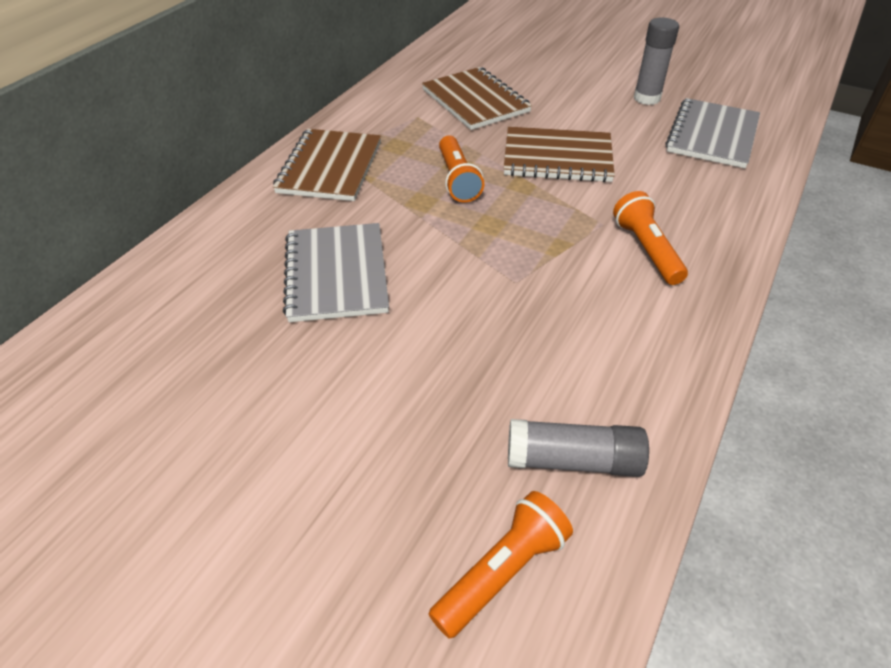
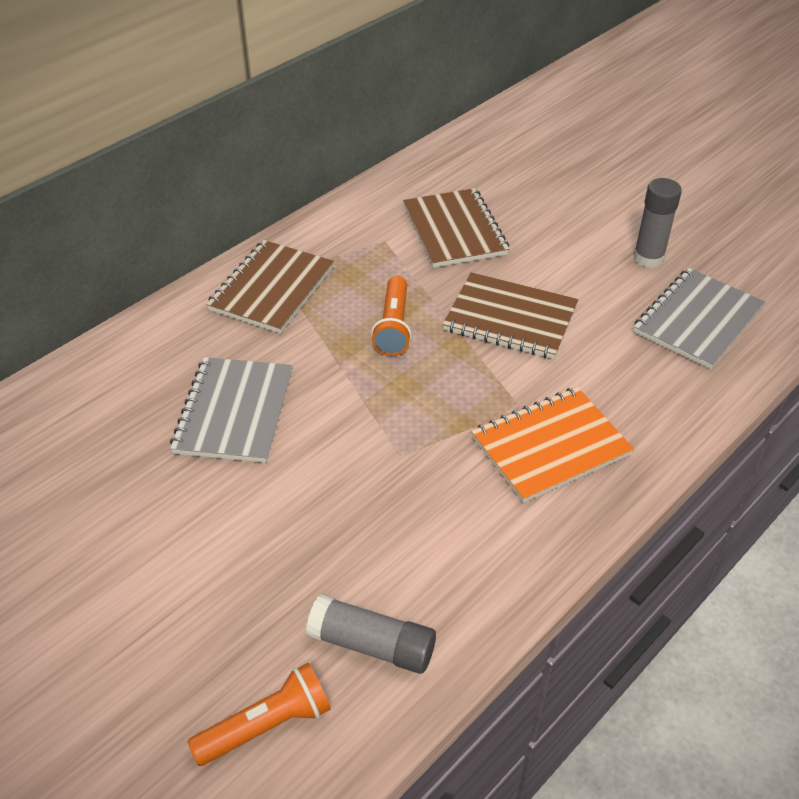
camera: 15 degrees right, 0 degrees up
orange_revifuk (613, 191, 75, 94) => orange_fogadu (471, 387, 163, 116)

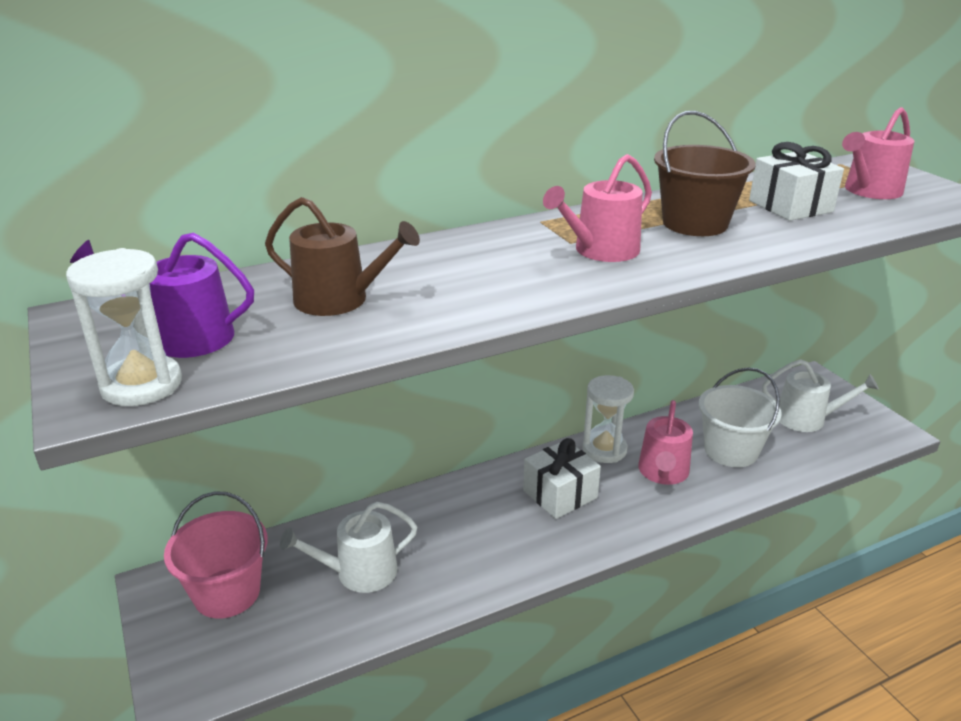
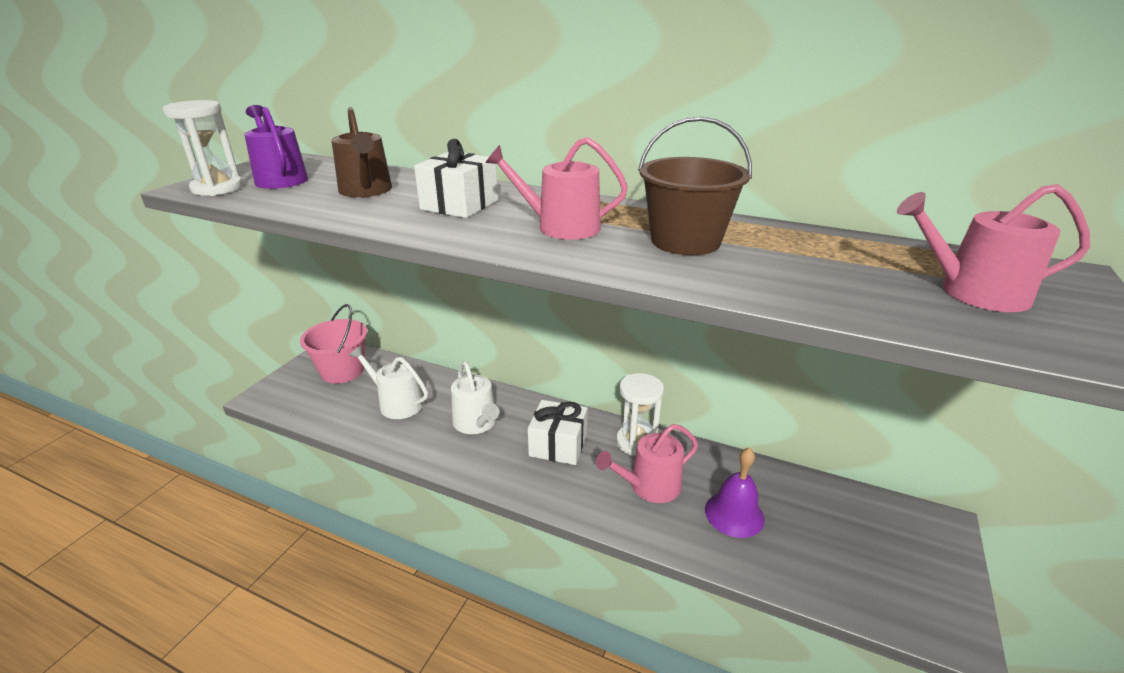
camera: 50 degrees right, 0 degrees up
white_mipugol (749, 142, 95, 79) => white_mipugol (414, 139, 84, 79), relocated
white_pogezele (762, 359, 117, 73) => white_pogezele (451, 361, 48, 73), relocated
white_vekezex (699, 367, 83, 100) => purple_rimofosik (705, 447, 60, 91)

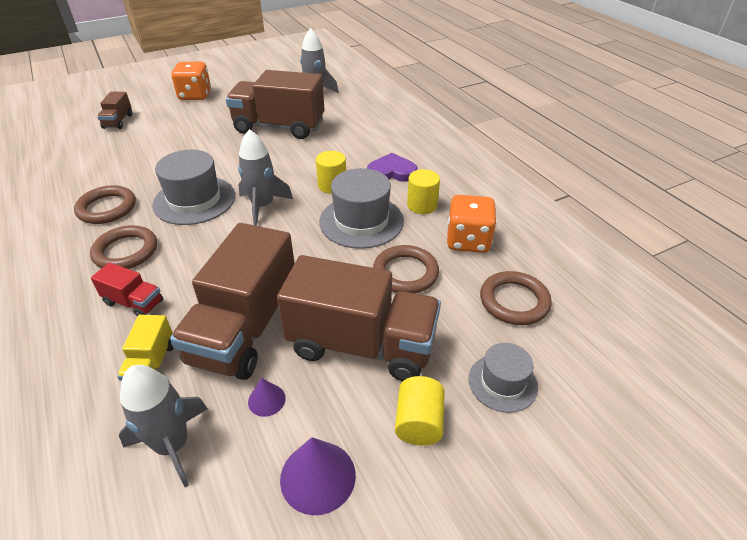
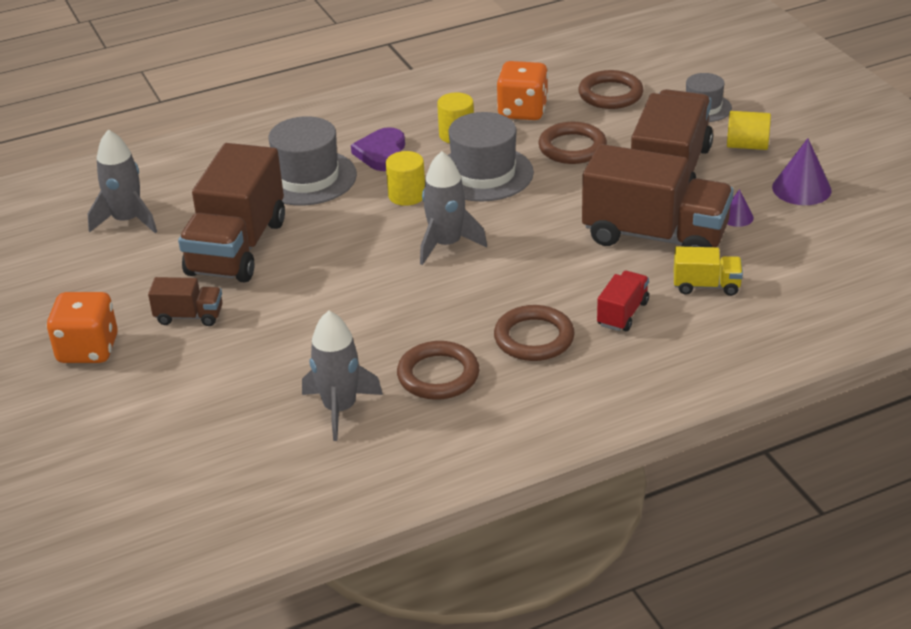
camera: 85 degrees left, 5 degrees down
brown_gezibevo (97, 92, 35, 37) => brown_gezibevo (148, 277, 74, 49), relocated
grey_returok (152, 150, 83, 75) => grey_returok (268, 116, 89, 90), relocated
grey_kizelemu (119, 365, 89, 122) => grey_kizelemu (302, 311, 81, 130), relocated

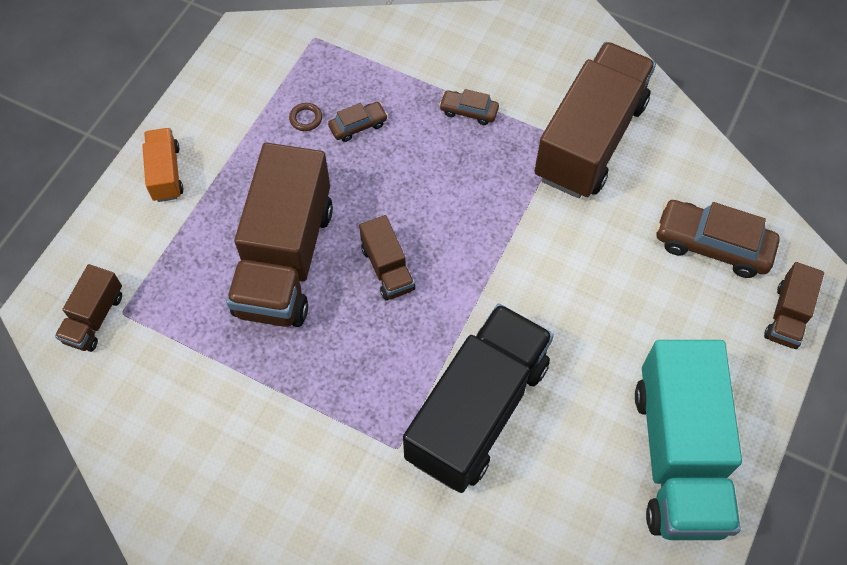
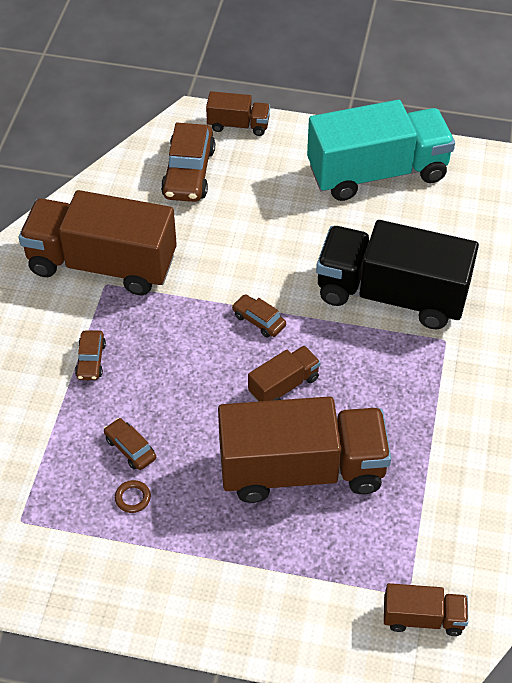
camera: 105 degrees left, 10 degrees down
orange_gezibevo (142, 128, 41, 74) => nothing
nothing => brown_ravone (232, 294, 54, 44)

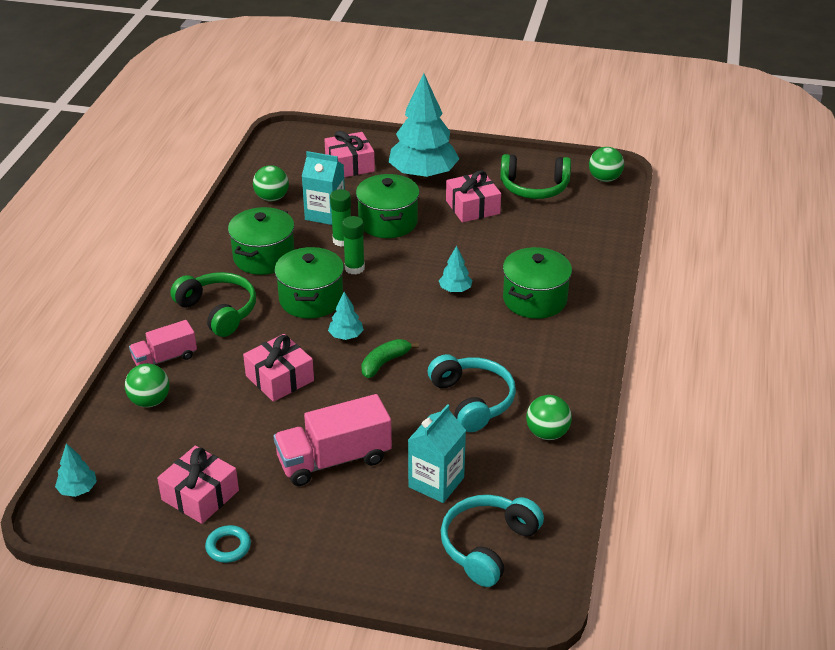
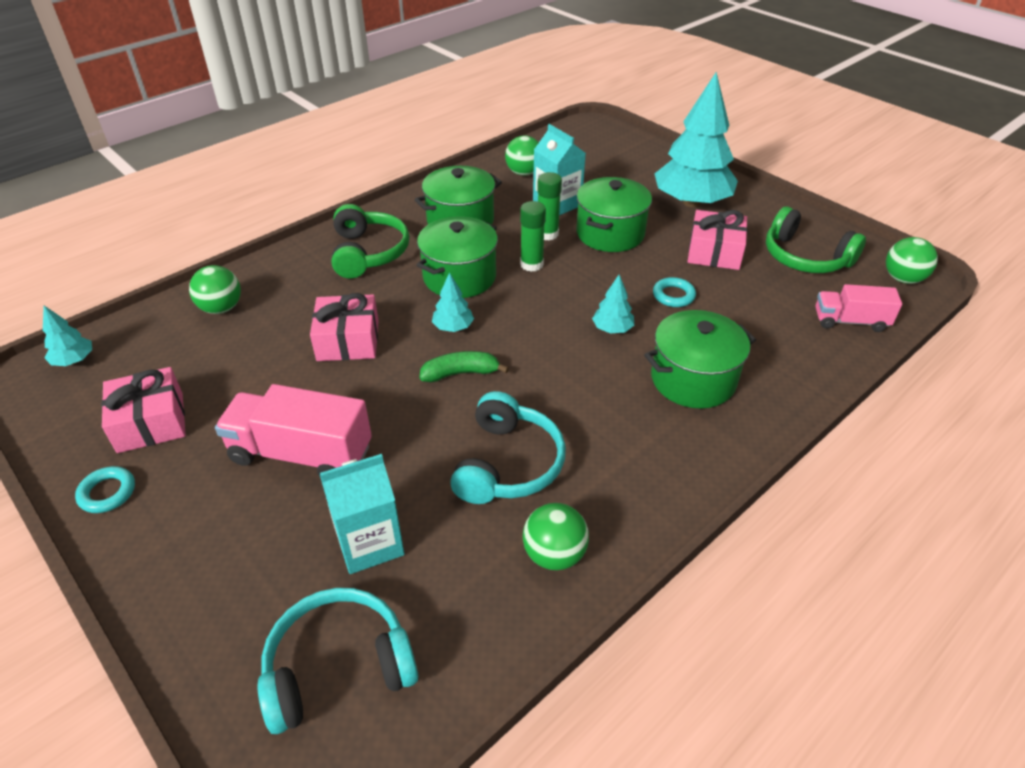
camera: 35 degrees right, 5 degrees up
pink_mipugol (324, 131, 51, 46) => nothing
pink_gezibevo (129, 320, 68, 46) => pink_gezibevo (815, 284, 87, 48), relocated
nothing => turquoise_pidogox (653, 277, 43, 30)

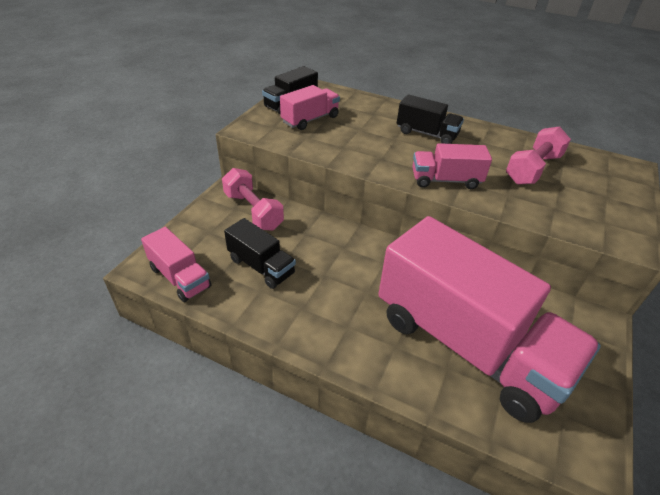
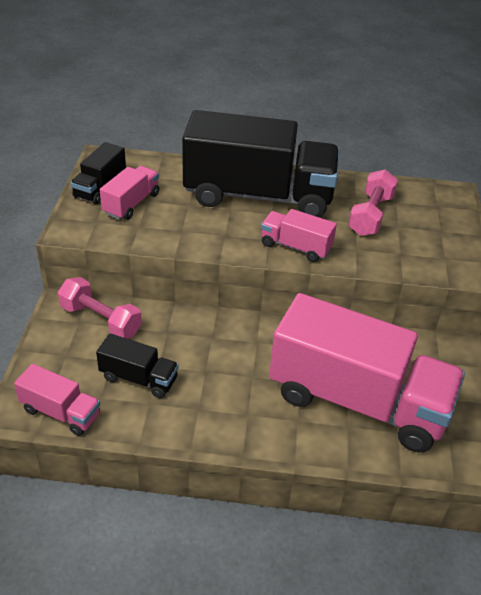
camera: 20 degrees left, 0 degrees up
black_gezibevo (397, 94, 67, 50) => black_gezibevo (182, 110, 158, 108), x2.28
pink_gezibevo (412, 143, 80, 46) => pink_gezibevo (261, 209, 76, 53), 45 degrees clockwise

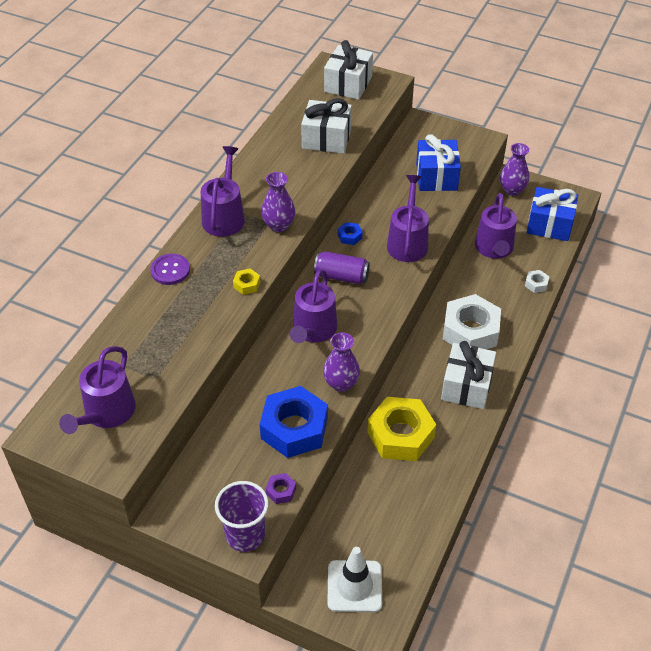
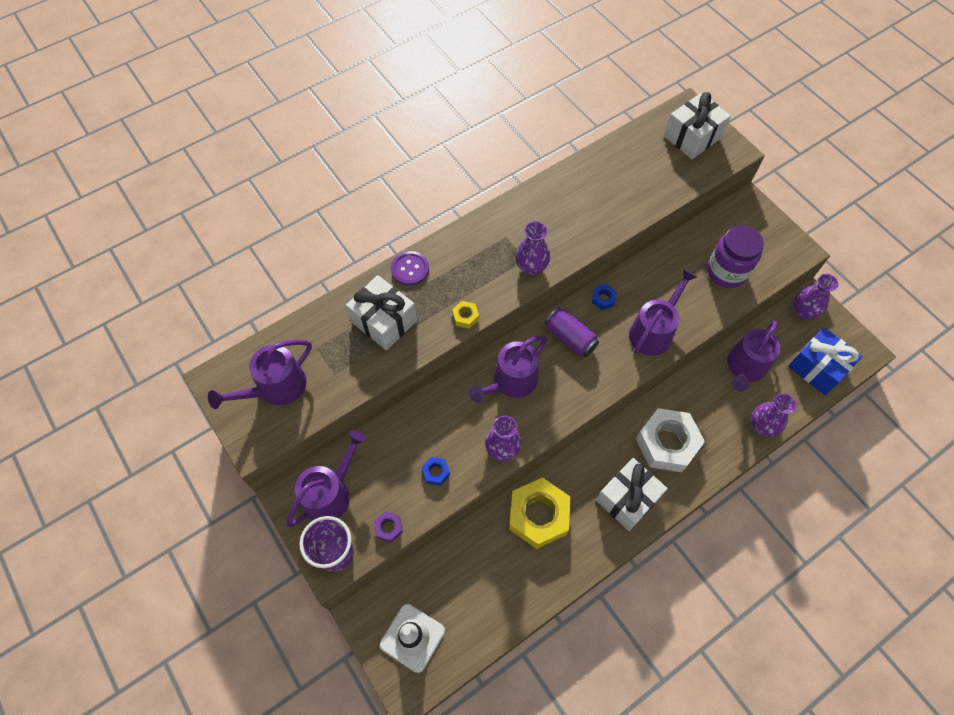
camera: 30 degrees right, 15 degrees up
white_mipugol (301, 98, 51, 56) => white_mipugol (346, 275, 71, 75), relocated
blue_mipugol (416, 134, 45, 57) => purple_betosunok (707, 225, 57, 63)
purple_pogezele (201, 146, 44, 91) => purple_pogezele (287, 430, 80, 97), relocated
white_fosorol (525, 270, 24, 23) => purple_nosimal (751, 393, 46, 44)
blue_fosorol (260, 386, 68, 72) => blue_fosorol (422, 457, 28, 29), x0.42

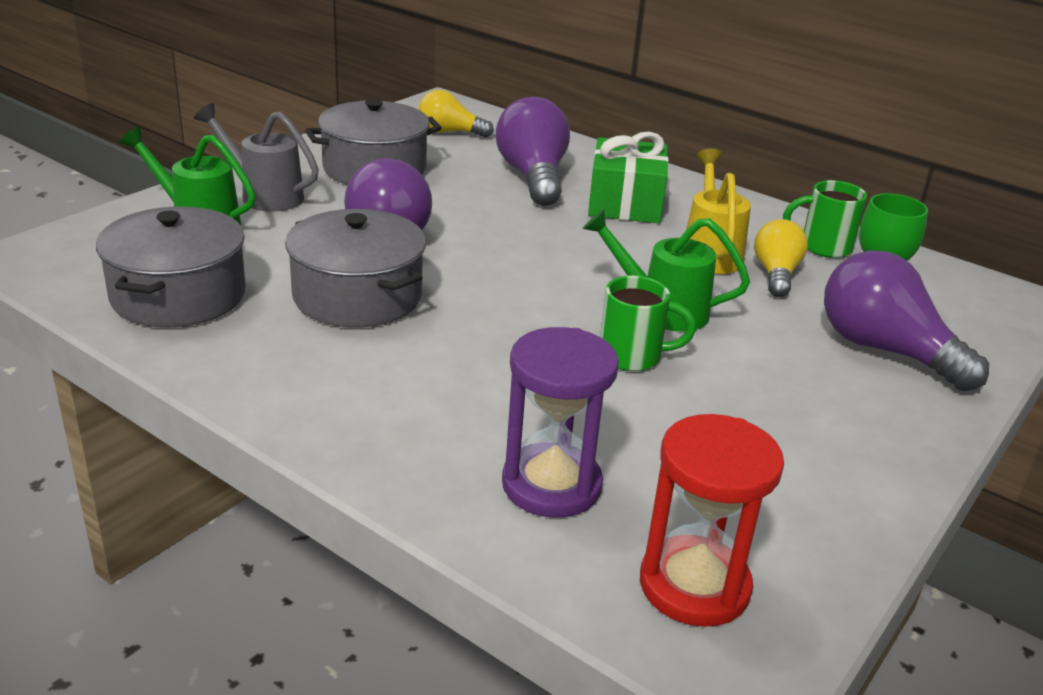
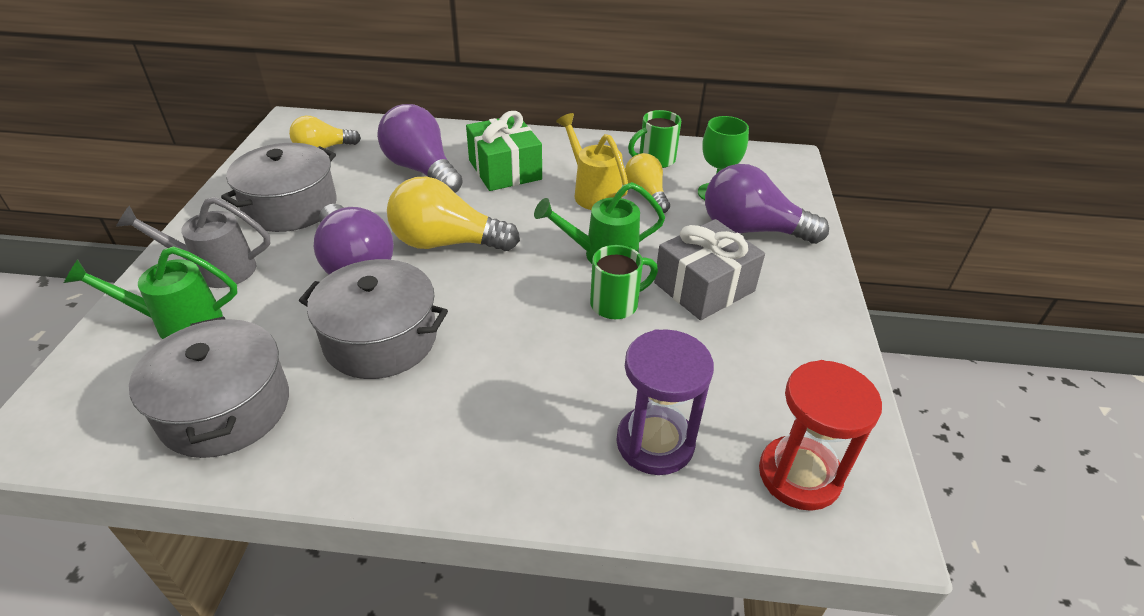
camera: 30 degrees left, 10 degrees up
nothing => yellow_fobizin (387, 177, 133, 74)
nothing => grey_mipugol (654, 219, 111, 101)

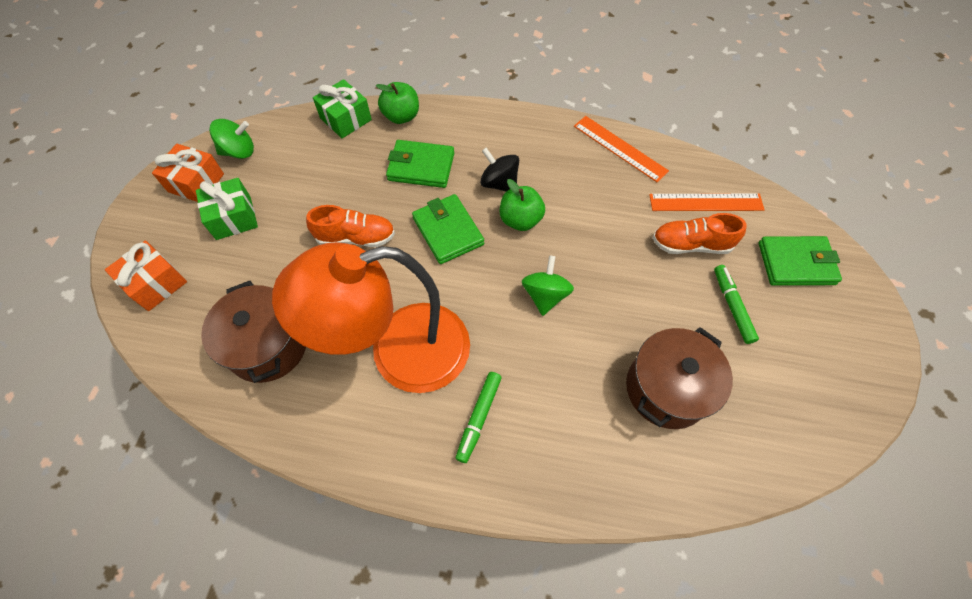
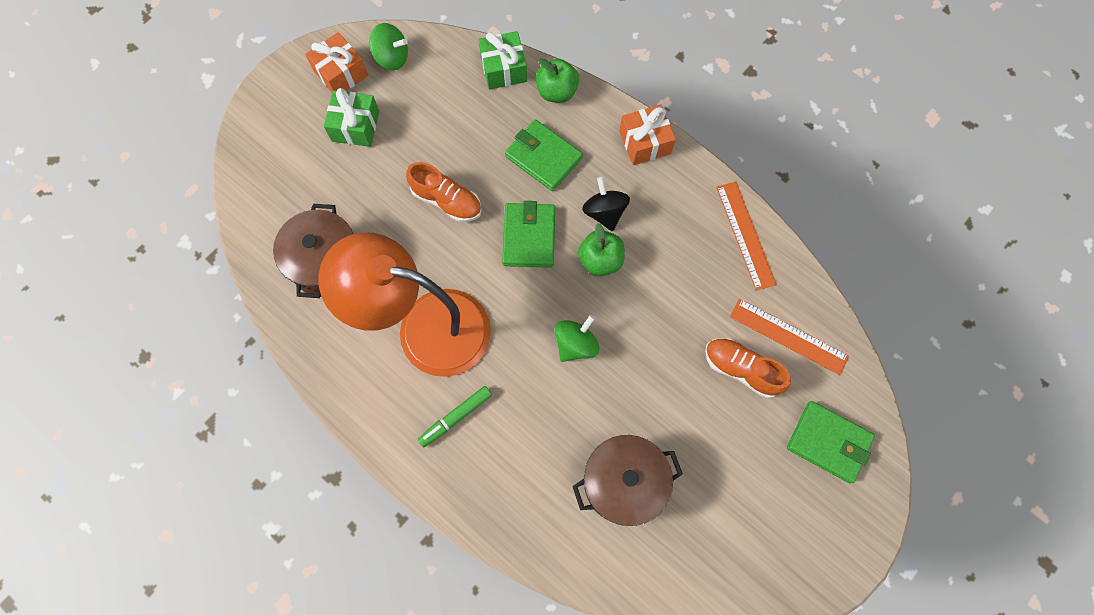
camera: 30 degrees right, 10 degrees up
orange_mipugol (105, 241, 82, 70) => orange_mipugol (619, 105, 57, 60), relocated
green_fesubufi (714, 265, 45, 79) => nothing

